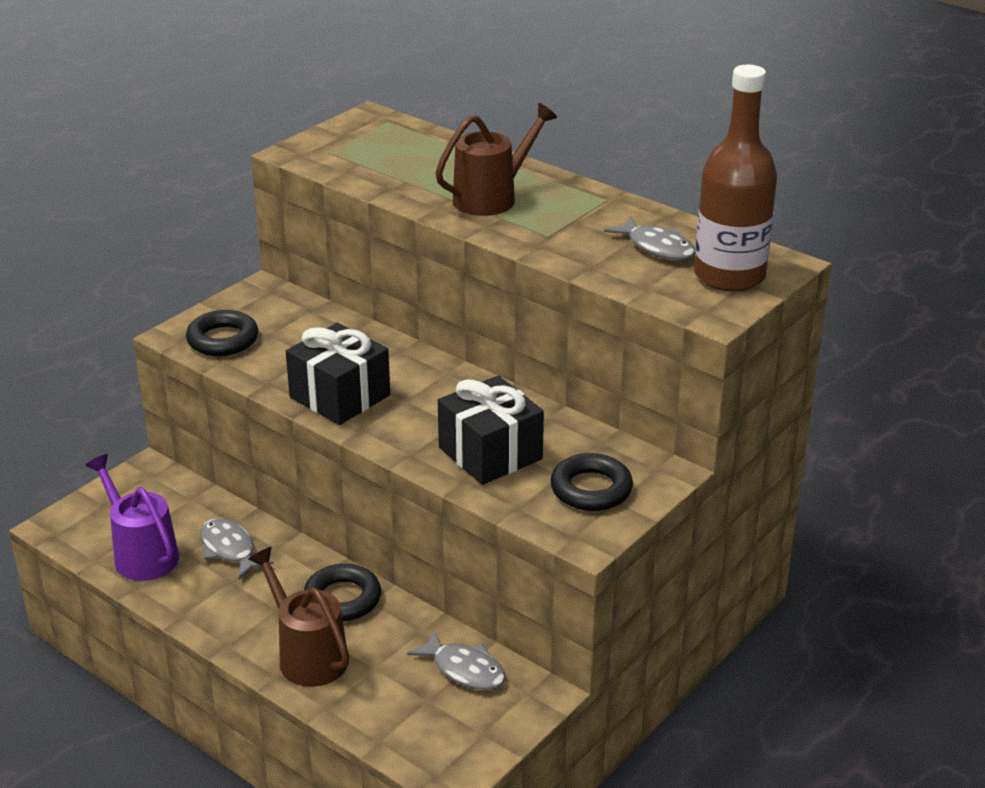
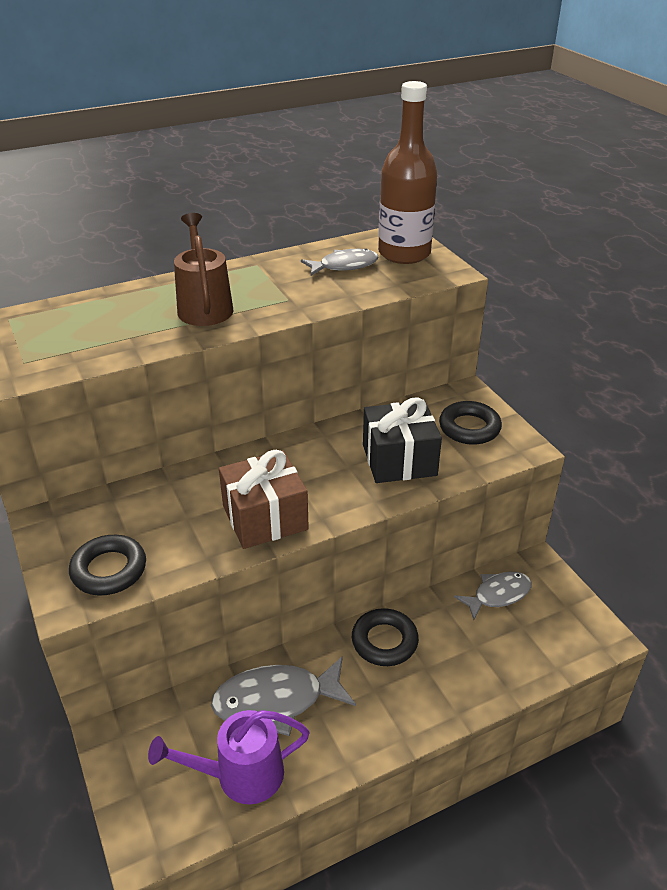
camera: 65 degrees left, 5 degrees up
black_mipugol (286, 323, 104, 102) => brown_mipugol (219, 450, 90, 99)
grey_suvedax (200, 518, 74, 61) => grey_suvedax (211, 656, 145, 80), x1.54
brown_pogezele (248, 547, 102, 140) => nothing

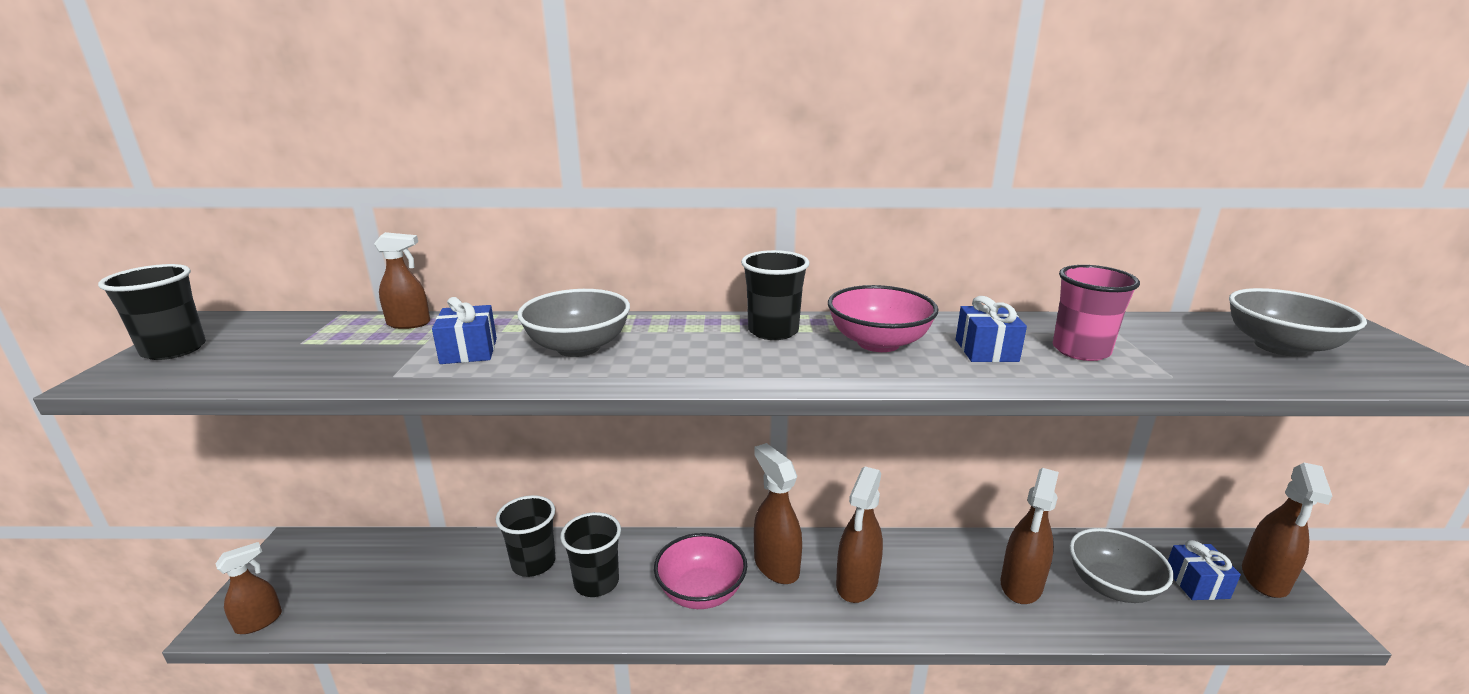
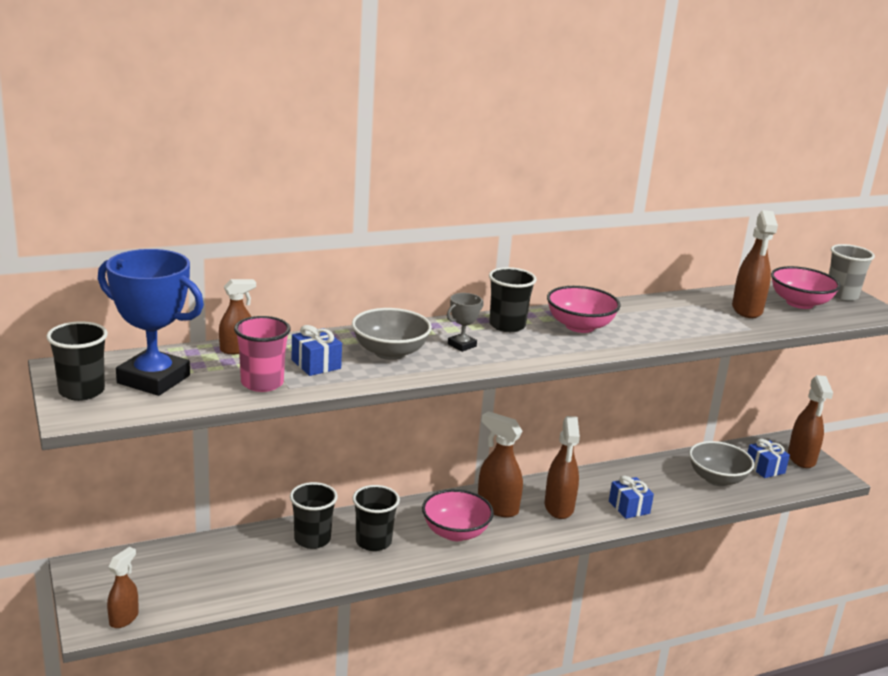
camera: 25 degrees left, 0 degrees up
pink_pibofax (1053, 265, 87, 96) => pink_pibofax (234, 316, 57, 76), relocated
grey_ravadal (1229, 288, 138, 69) => pink_ravadal (771, 266, 70, 43)
blue_mipugol (956, 296, 71, 66) => blue_mipugol (609, 476, 45, 43), relocated
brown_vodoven (1000, 468, 59, 136) => brown_vodoven (732, 210, 46, 108), relocated
nothing => grey_pibofax (829, 244, 46, 57)
nothing => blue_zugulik (98, 249, 106, 147)
nothing => grey_zugulik (447, 293, 37, 59)

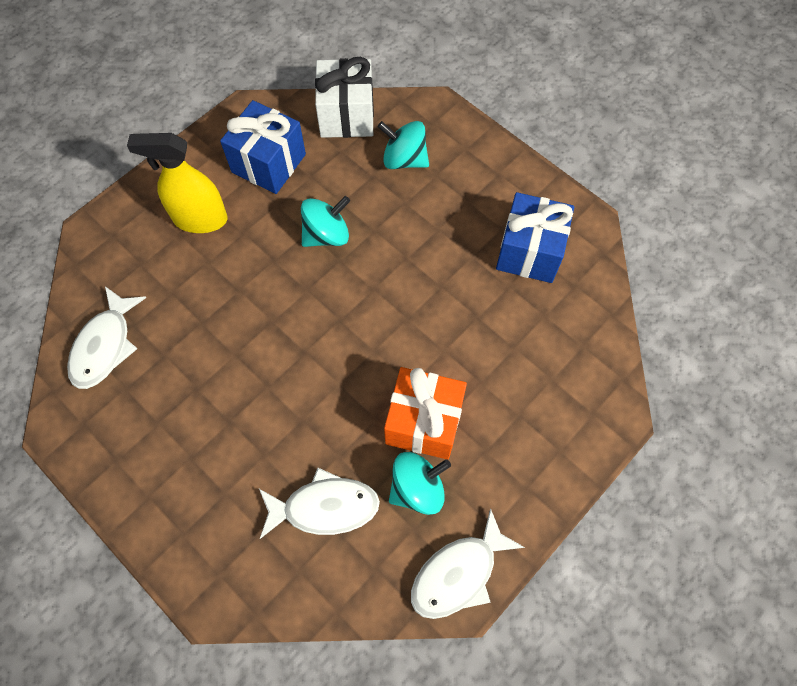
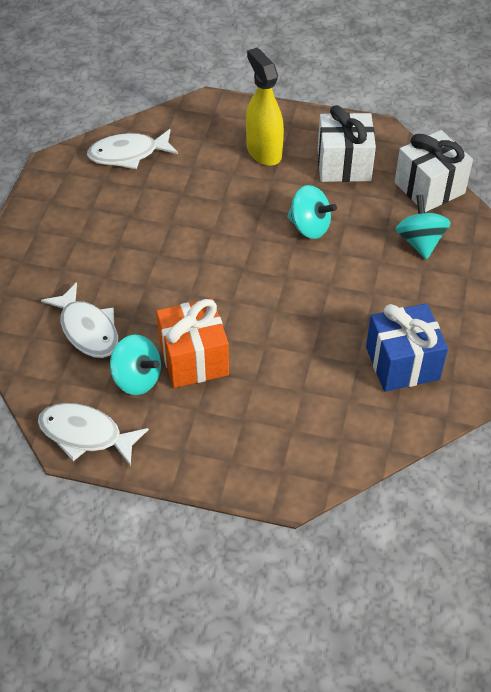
camera: 60 degrees right, 15 degrees down
blue_mipugol (220, 100, 86, 94) => white_mipugol (318, 105, 58, 77)

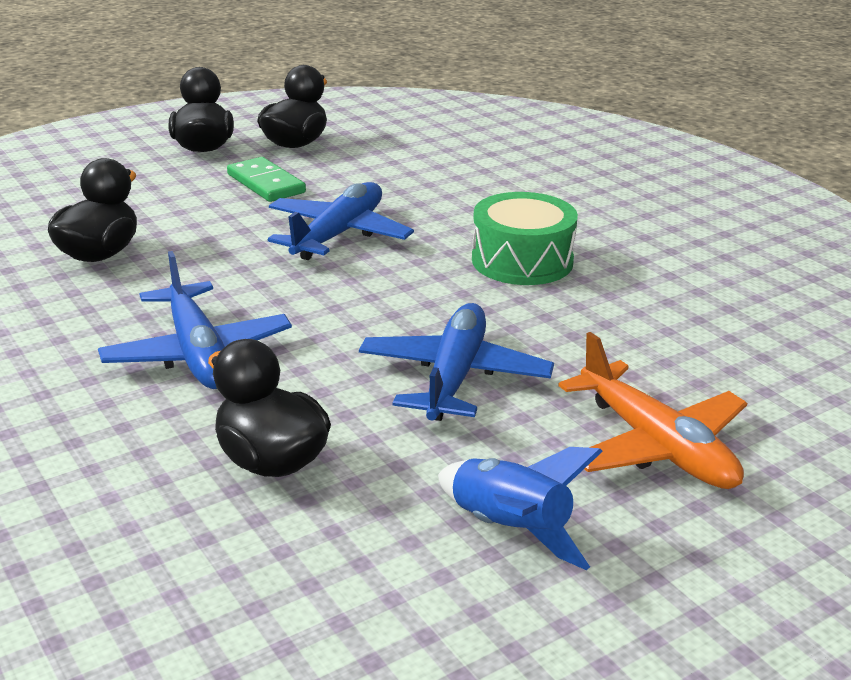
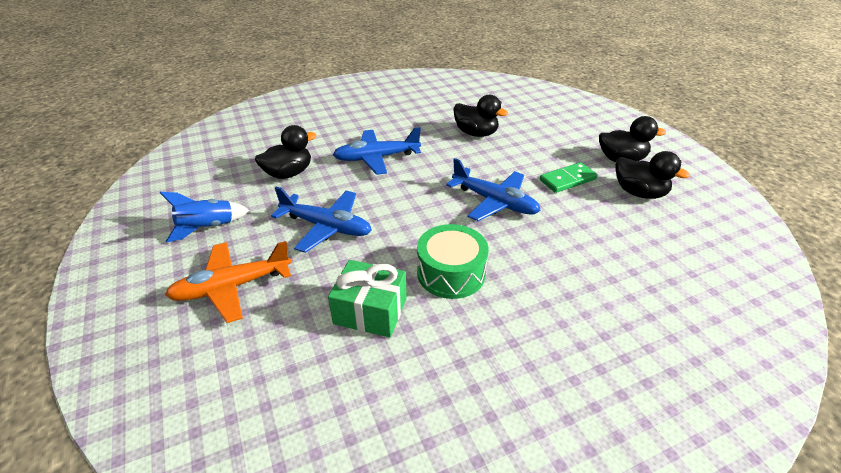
camera: 100 degrees right, 10 degrees up
nothing => green_mipugol (328, 260, 79, 78)

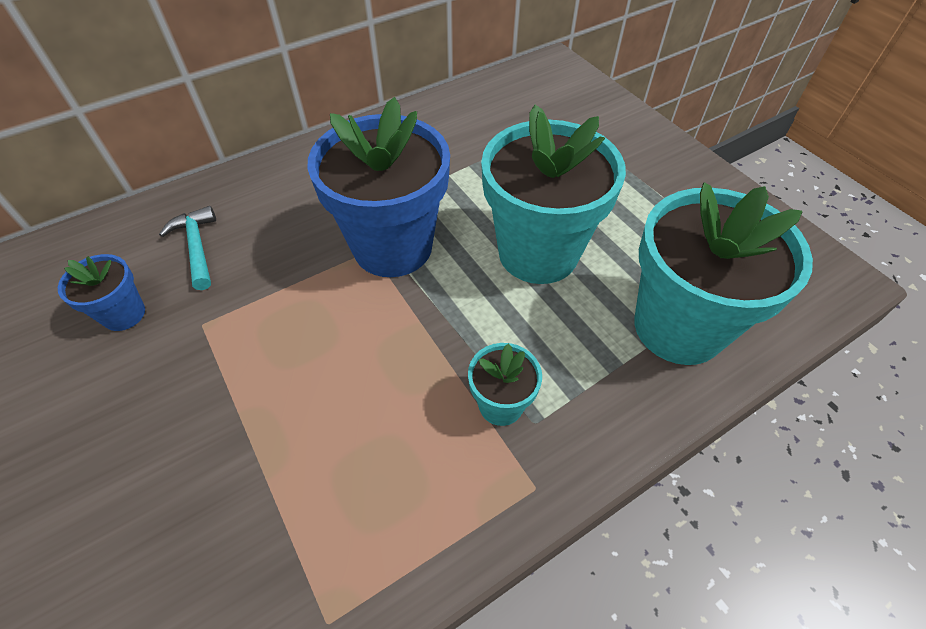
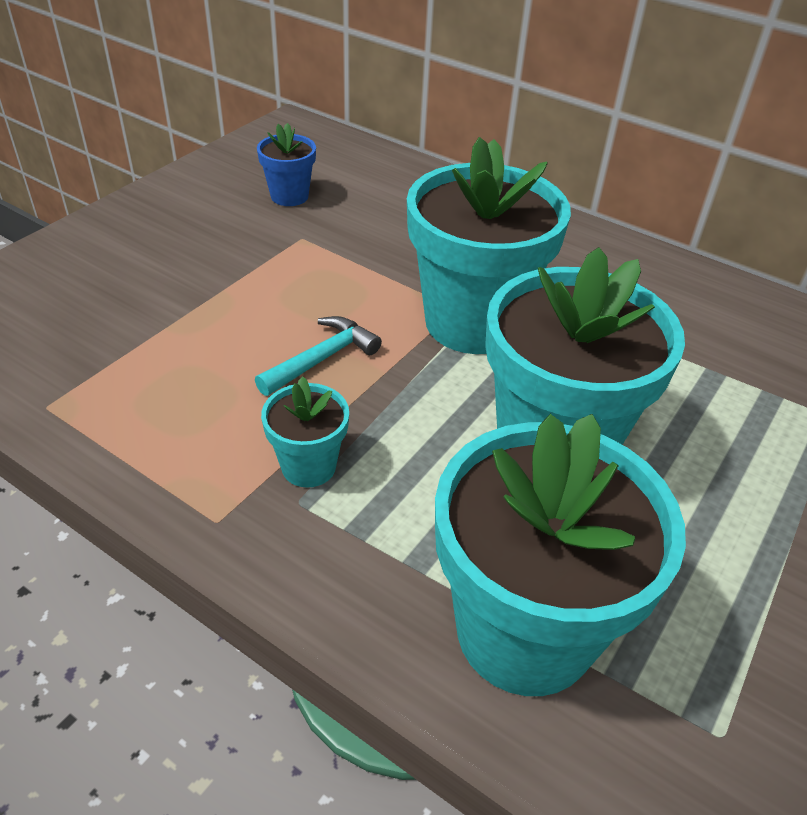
camera: 65 degrees right, 10 degrees down
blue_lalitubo (308, 97, 142, 180) => turquoise_lalitubo (407, 137, 164, 217)
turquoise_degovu (159, 206, 57, 84) => turquoise_degovu (255, 316, 127, 80), relocated

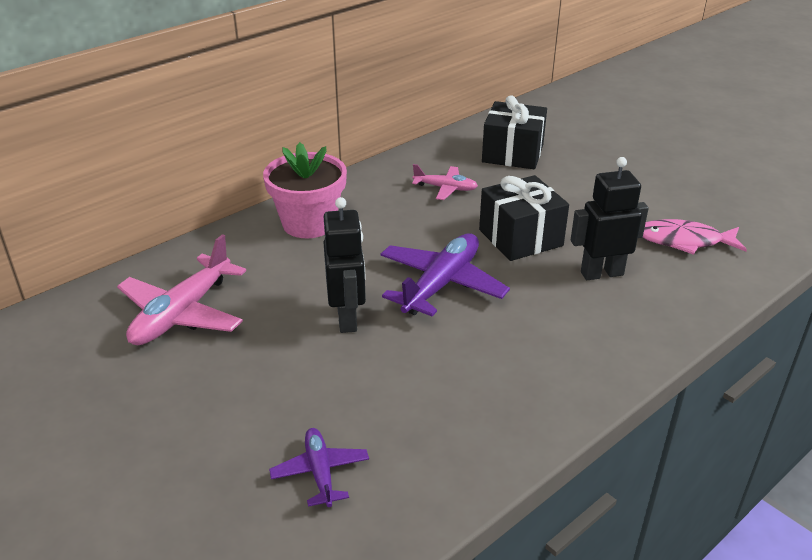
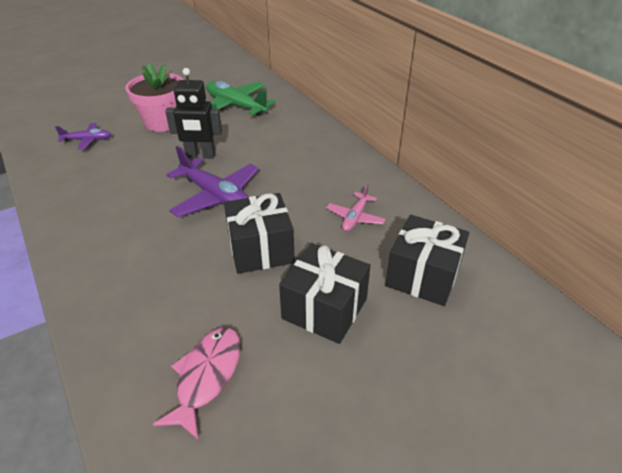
camera: 100 degrees right, 5 degrees up
pink_lalitubo (263, 142, 84, 96) => pink_lalitubo (125, 63, 58, 69), relocated
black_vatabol (571, 157, 78, 123) => nothing
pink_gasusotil (117, 234, 129, 111) => green_gasusotil (206, 81, 70, 36)
nothing => black_mipugol (279, 243, 92, 101)

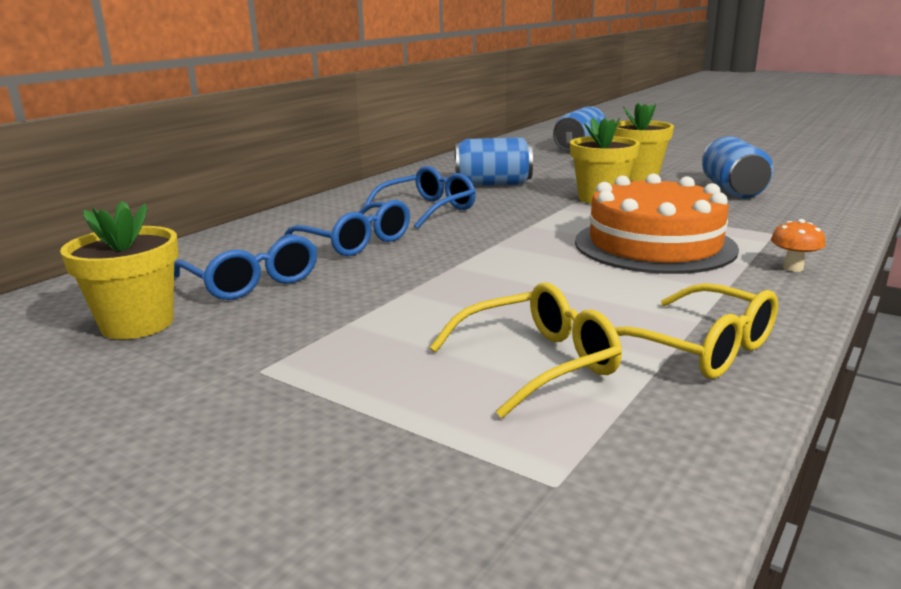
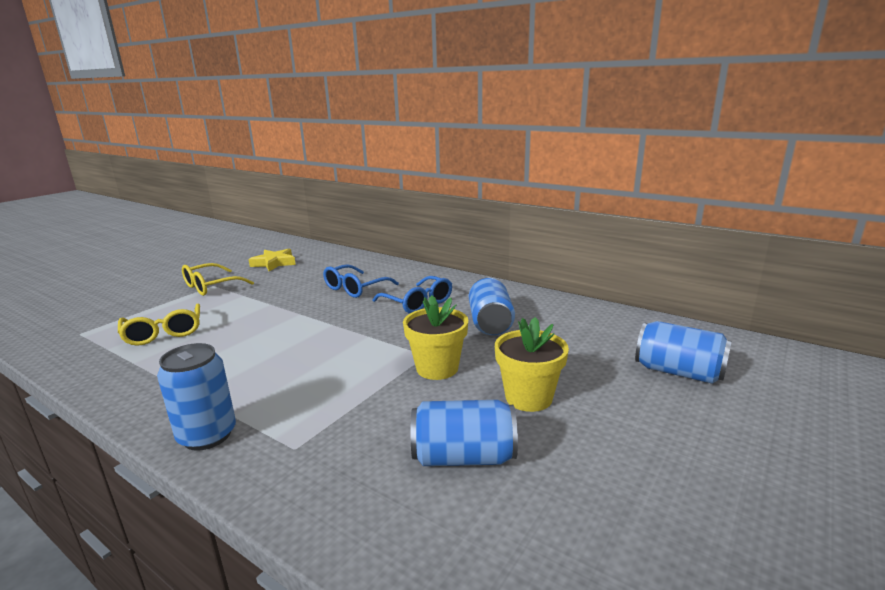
camera: 90 degrees right, 0 degrees up
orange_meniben (575, 174, 164, 100) => nothing
yellow_lalitubo (60, 201, 119, 138) => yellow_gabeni (248, 249, 48, 22)
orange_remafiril (771, 219, 55, 53) => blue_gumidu (157, 343, 79, 108)
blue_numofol (174, 234, 143, 66) => nothing
yellow_numofol (615, 283, 163, 96) => yellow_numofol (182, 263, 72, 33), relocated

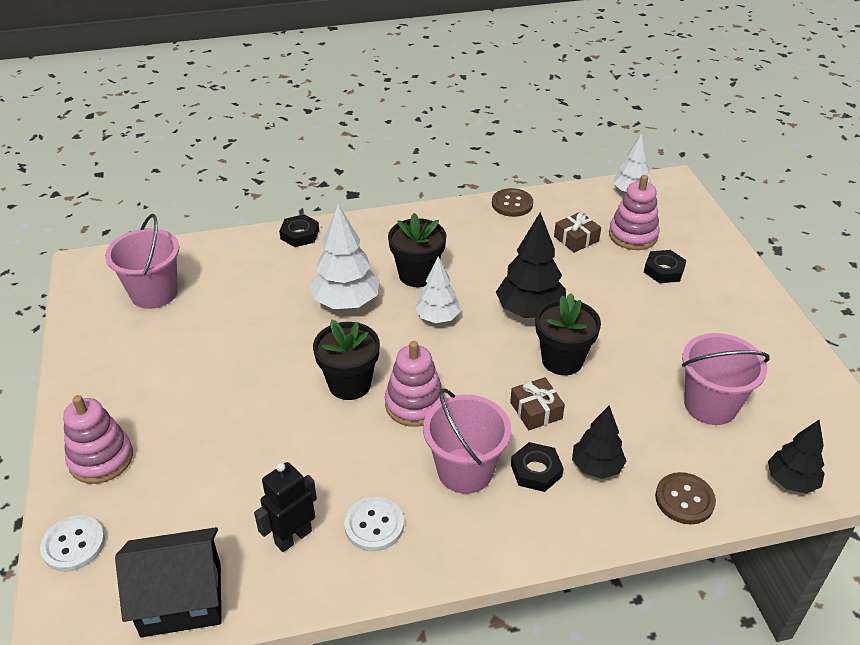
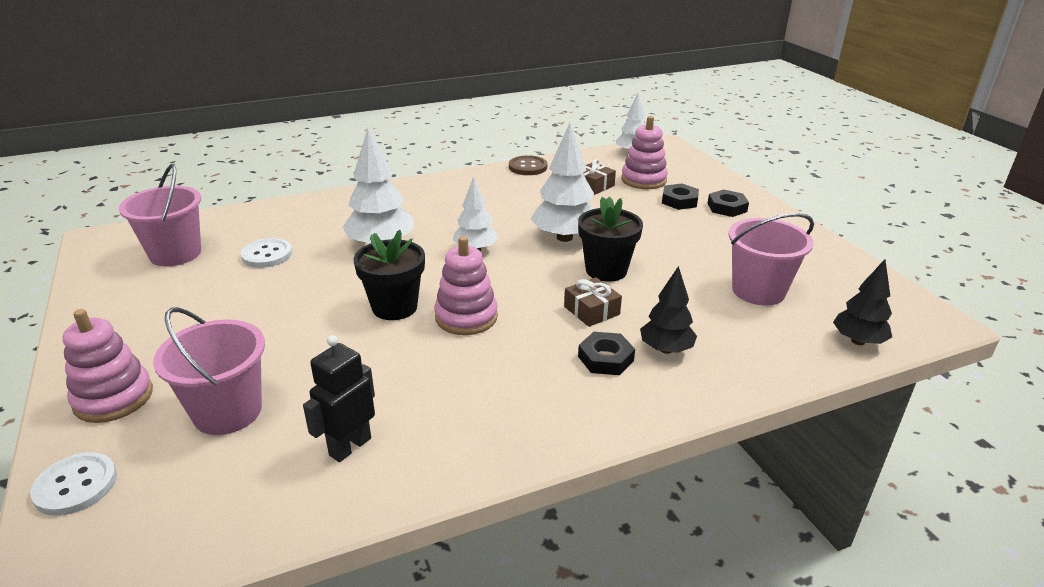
camera: 10 degrees left, 10 degrees down
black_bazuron (496, 212, 70, 106) => white_bazuron (531, 123, 63, 119)
black_lalitubo (388, 213, 58, 74) => nothing
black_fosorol (279, 214, 40, 33) => black_fosorol (707, 189, 42, 28), relocated
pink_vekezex (423, 388, 88, 106) => pink_vekezex (153, 307, 112, 128), relocated
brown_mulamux (655, 472, 61, 52) => nothing
white_mulamux (344, 497, 60, 54) => white_mulamux (241, 238, 51, 30), relocated
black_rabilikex (115, 527, 106, 110) => nothing

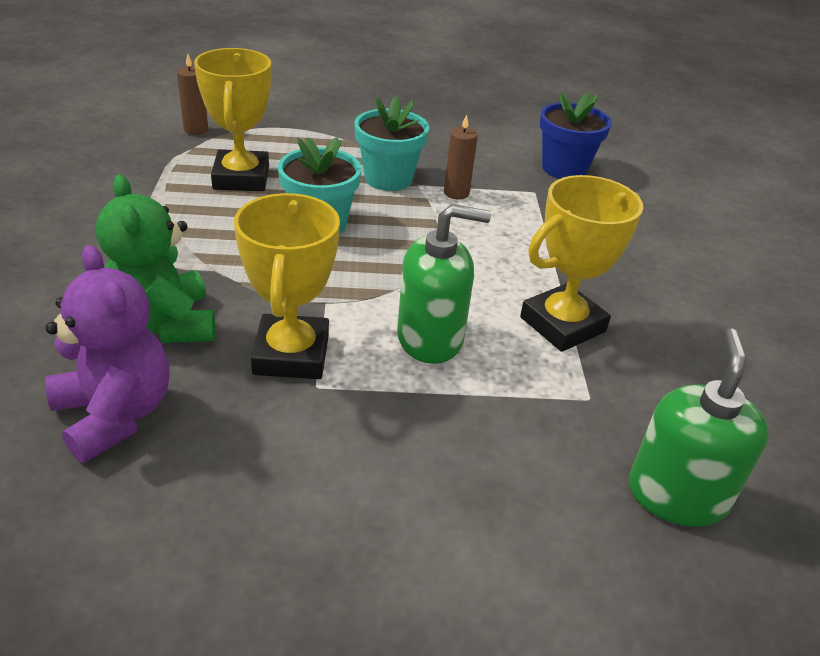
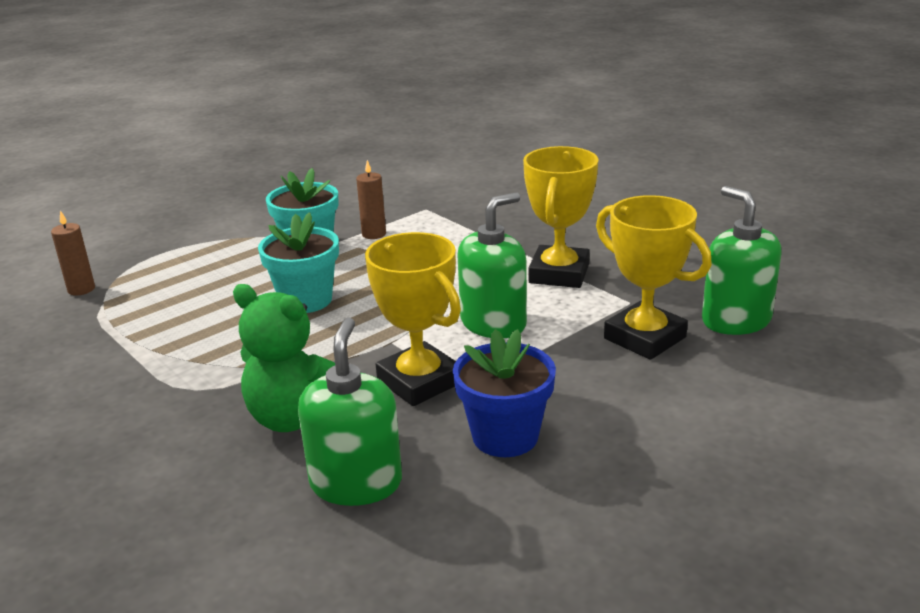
camera: 35 degrees left, 10 degrees down
yellow_zugulik (194, 48, 77, 143) => yellow_zugulik (596, 195, 116, 165), relocated
blue_lalitubo (540, 92, 72, 87) => blue_lalitubo (453, 329, 103, 128), relocated
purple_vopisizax (45, 245, 124, 218) => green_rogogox (298, 317, 104, 189)

